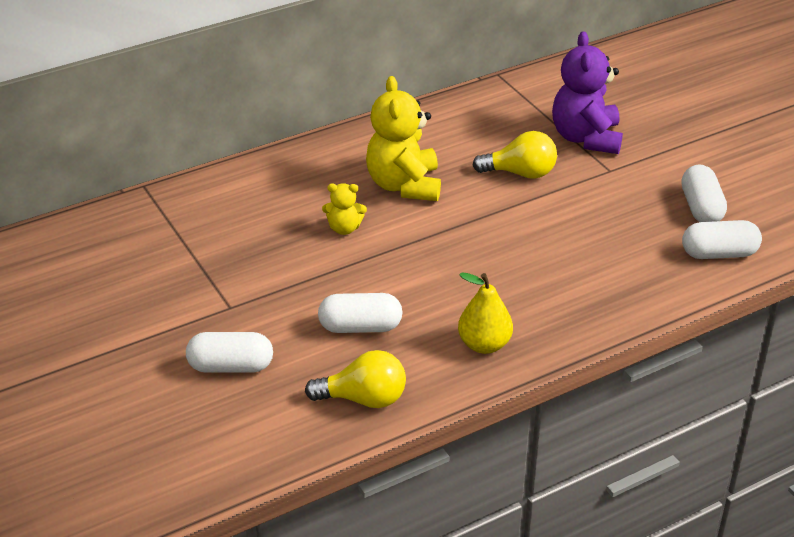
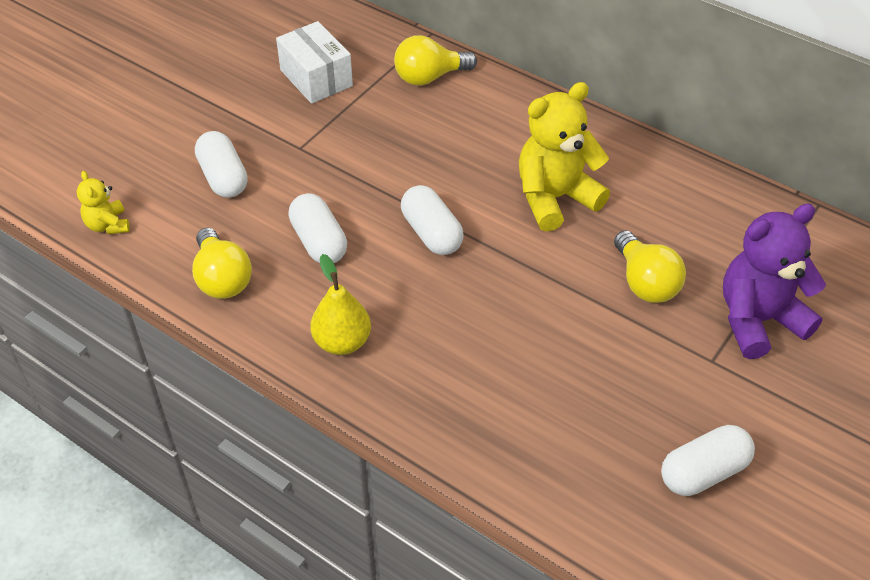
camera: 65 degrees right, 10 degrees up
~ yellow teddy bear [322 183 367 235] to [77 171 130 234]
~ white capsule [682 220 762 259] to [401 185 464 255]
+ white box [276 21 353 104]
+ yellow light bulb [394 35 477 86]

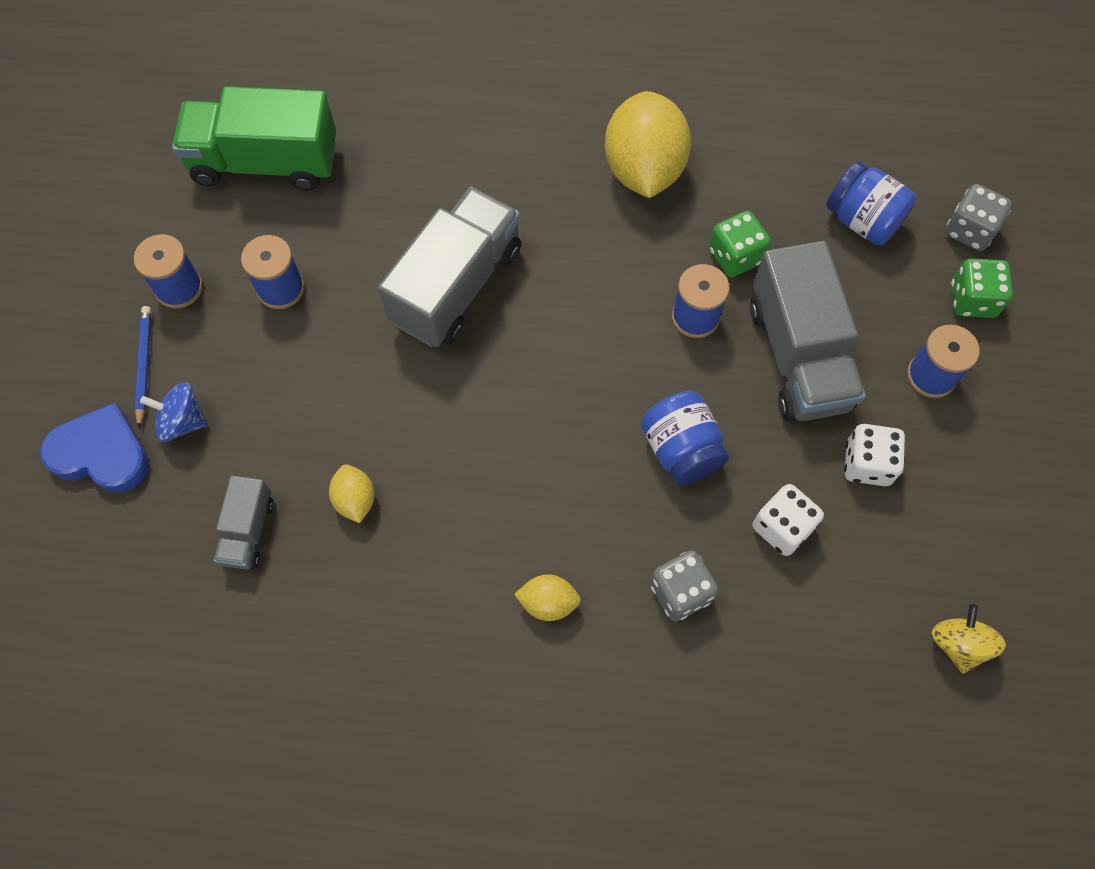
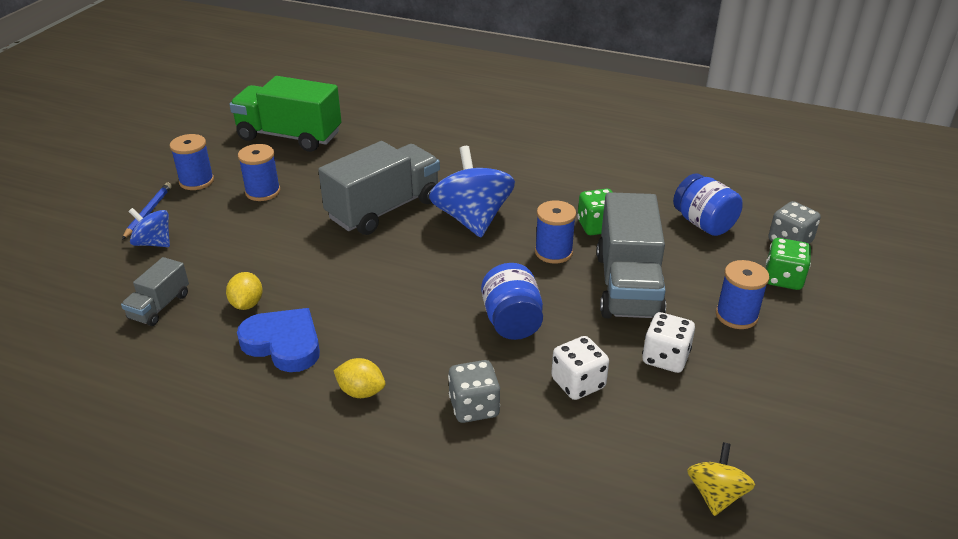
camera: 15 degrees right, 30 degrees down
- yellow lemon [604 91 691 198]
~ blue heart [40 403 149 493] to [237 308 320 372]
+ blue spinning top [429 146 515 237]

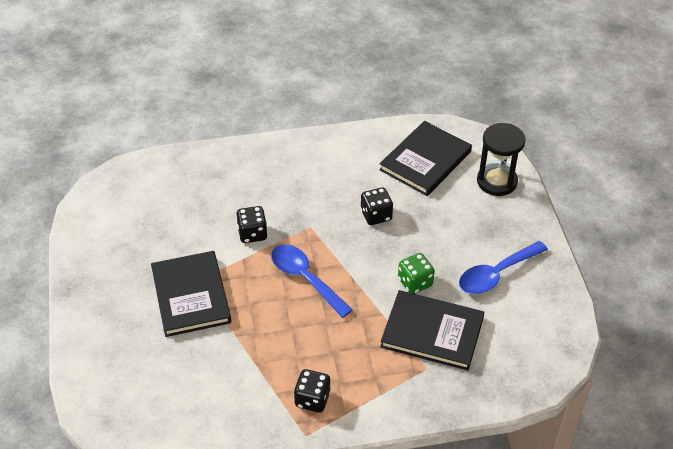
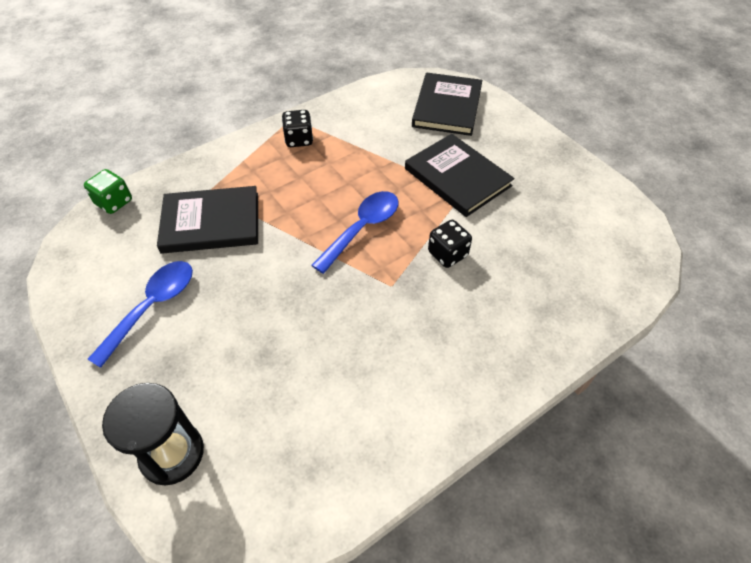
camera: 155 degrees right, 5 degrees up
~ black book [379 121 472 196] to [412 73 482 136]
- black dice [361 188 393 225]
~ blue spoon [271 244 353 318] = [311 191 398 274] 75 degrees counterclockwise
~ green dice [398 253 435 294] to [84 169 132 214]

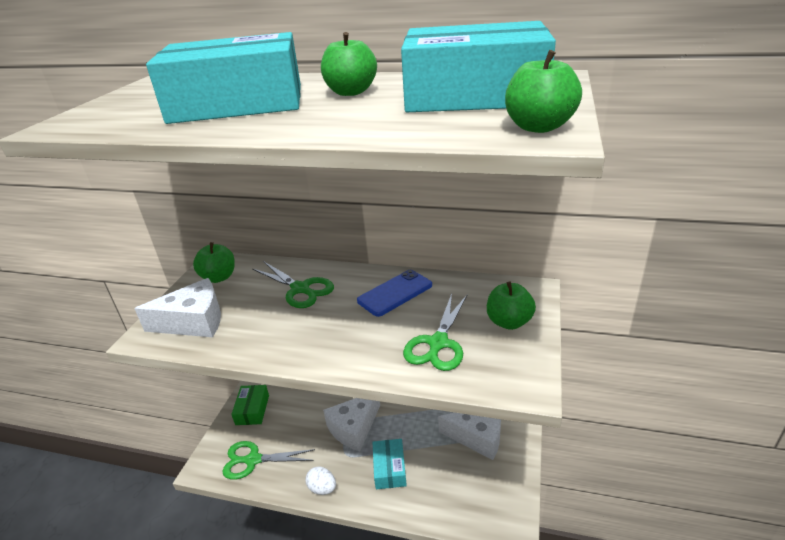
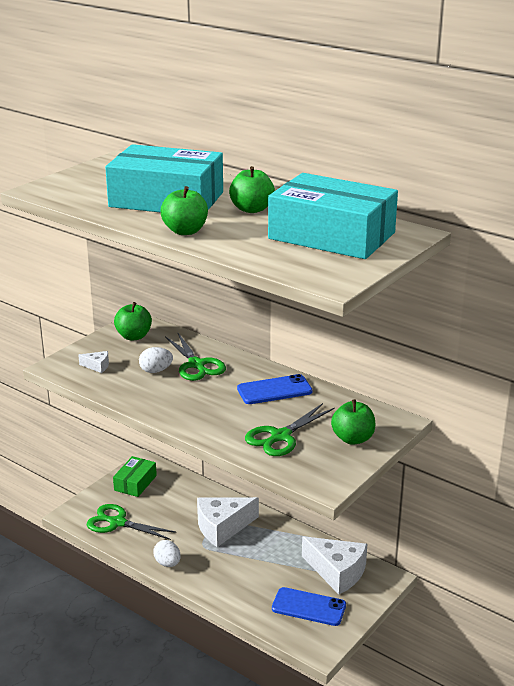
camera: 20 degrees right, 5 degrees down
~ green apple [505 50 582 133] to [161 186 208 235]
~ white cheese [134 278 221 337] = [78 351 109 373] x0.44
- turquoise box [372 439 407 489]
+ white egg [139 347 173 373]
+ blue phone [272 587 346 626]

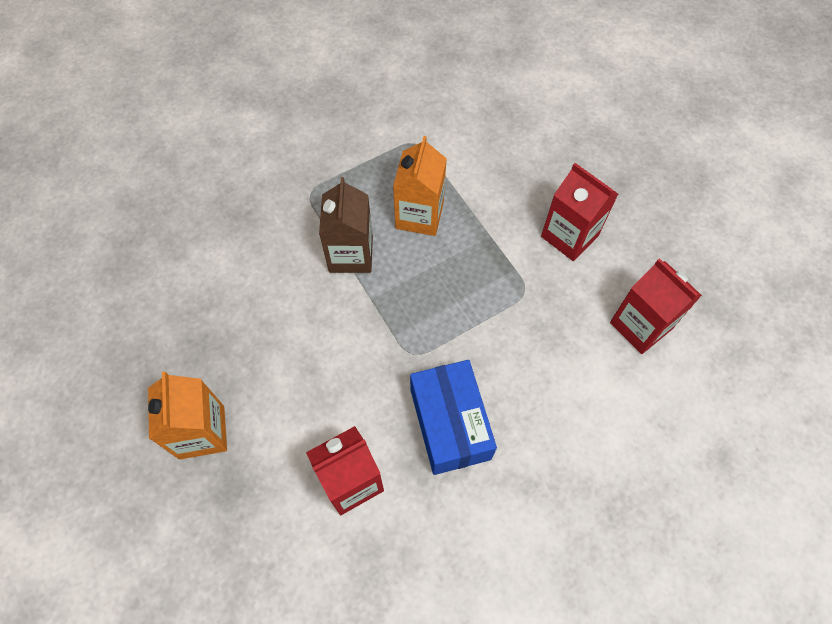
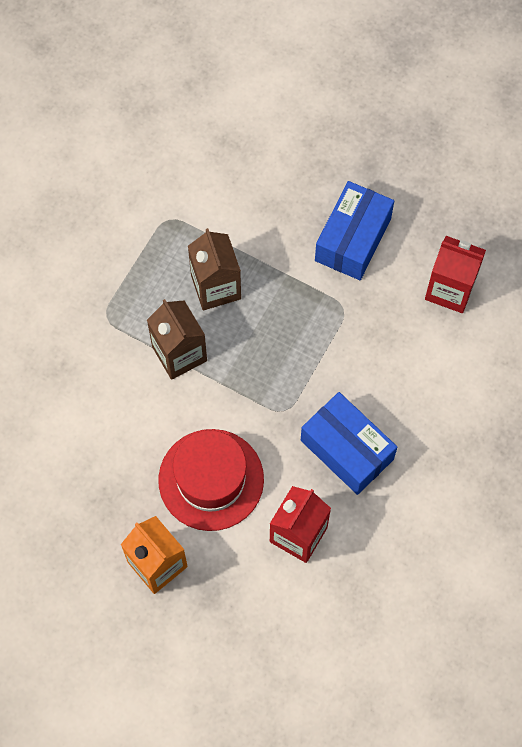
camera: 30 degrees left, 5 degrees up
~ orange carton [393 136 447 236] to brown carton [188 228 241 310]
~ red carton [541 163 618 261] to blue box [315 181 394 280]
+ red hat [158 429 264 531]

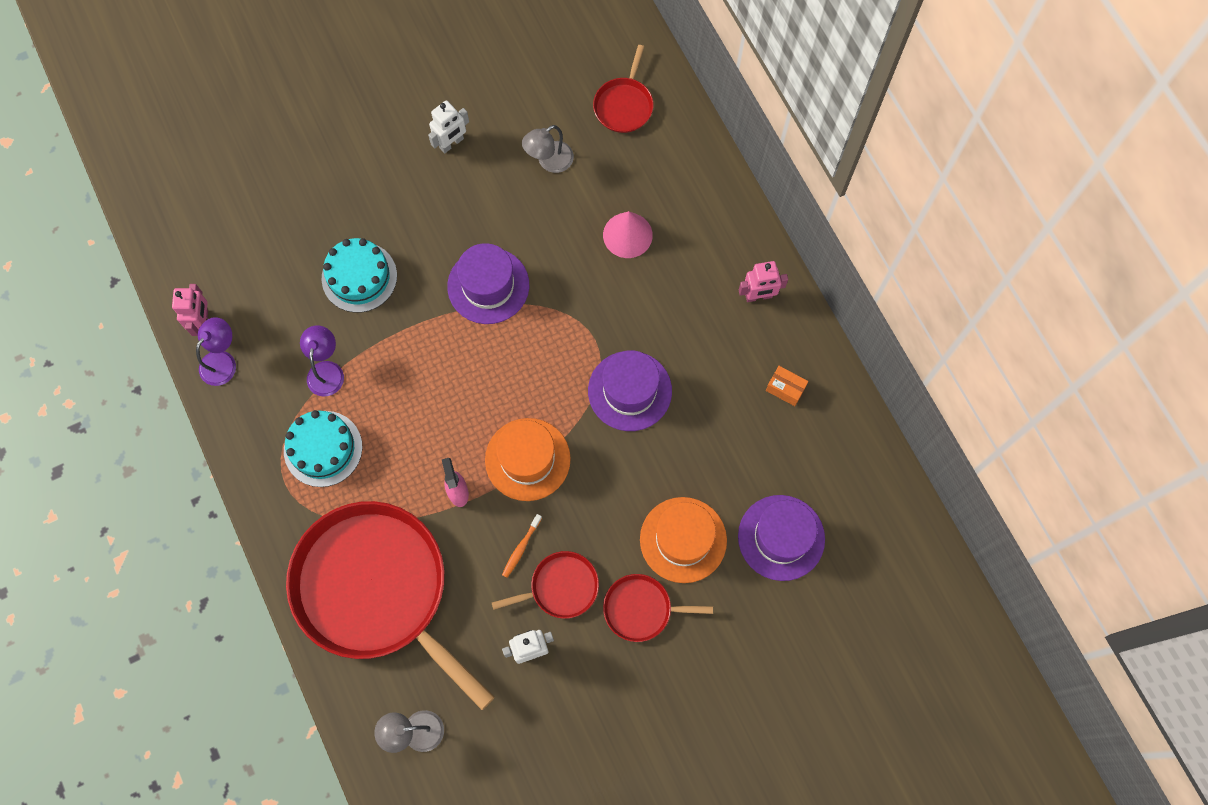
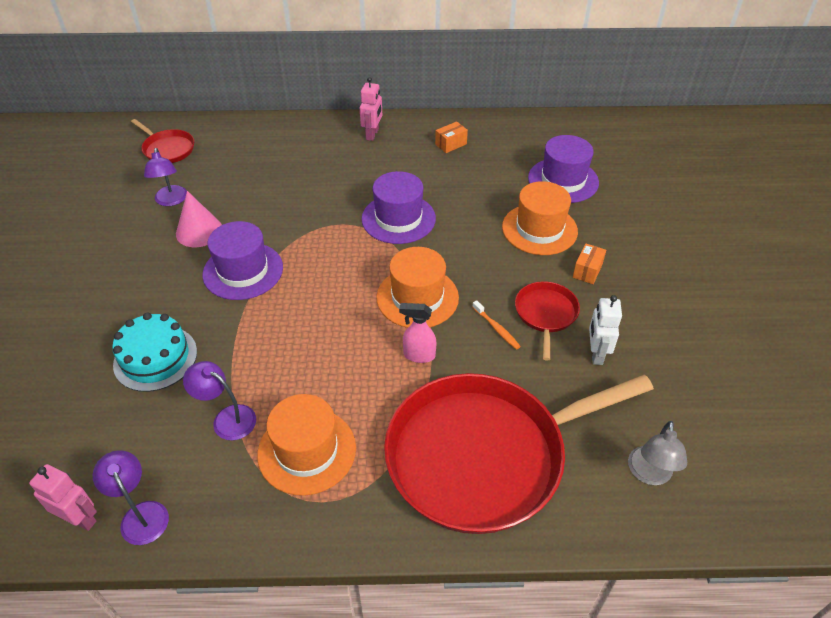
camera: 65 degrees left, 25 degrees down
- white robot [428 100 469 153]
~ grey lamp [522 125 574 173] to purple lamp [144 148 187 206]
~ pink cone [603 211 653 258] to [176 191 222 247]
~ turquoise cake [284 410 362 487] to orange hat [257 394 356 496]
~ red pan [603 574 713 642] to orange box [573 243 606 284]

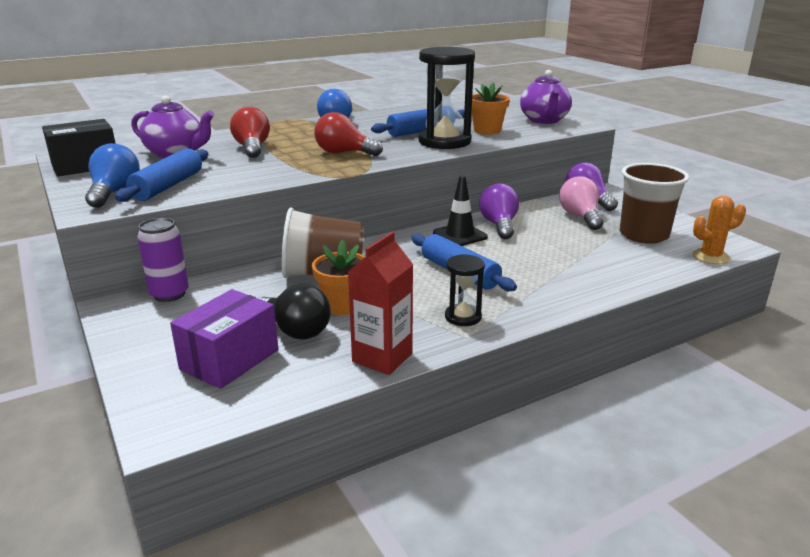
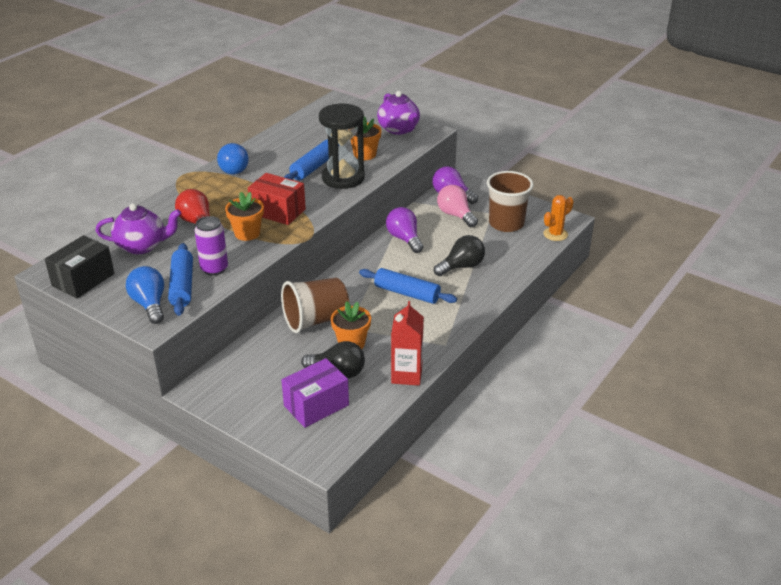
camera: 25 degrees left, 10 degrees up
~ red light bulb [314 112 383 156] to red box [248 173 306 225]
- black traffic cone [433 176 488 246]
~ purple can [137 218 189 302] to [195 216 228 276]
- black hourglass [445 254 485 326]
~ purple box [170 289 278 389] = [281 358 349 428] 45 degrees clockwise
+ orange flower pot [225 192 264 241]
+ black light bulb [434 235 485 276]

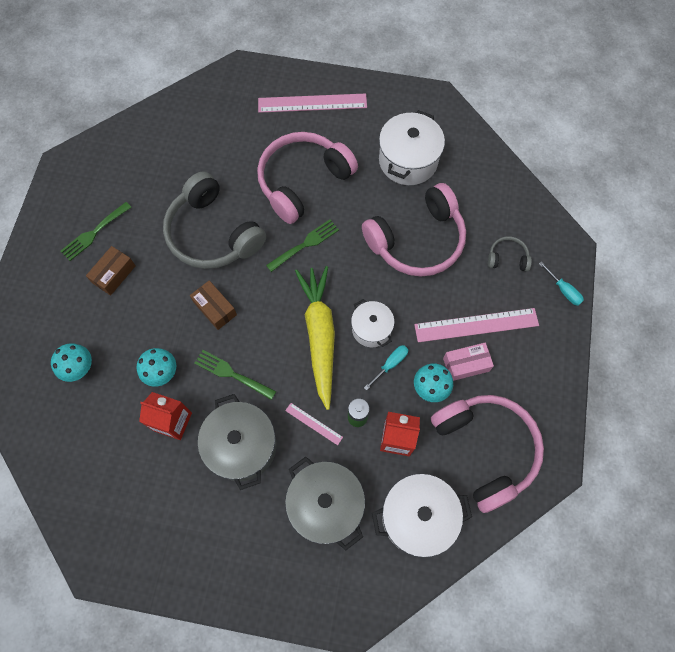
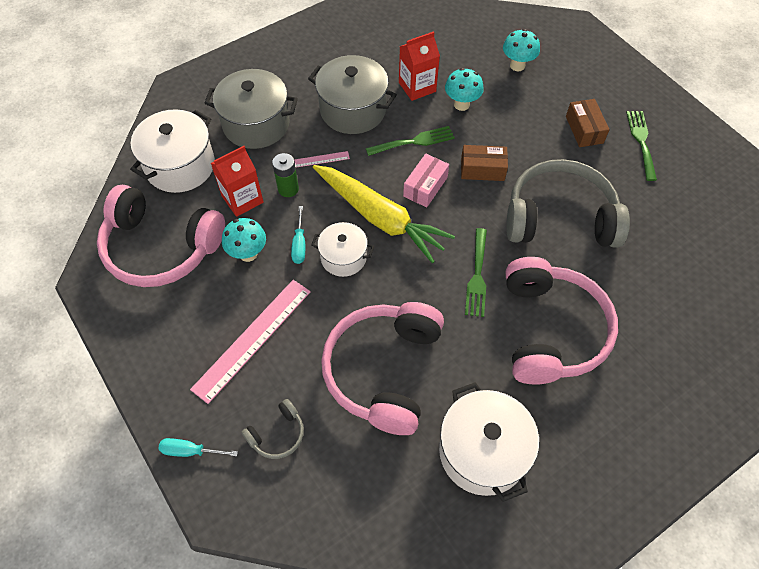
camera: 135 degrees right, 10 degrees down
- pink ruler [258 93 367 113]
~ pink box [443 343 494 381] to [403 154 449 208]

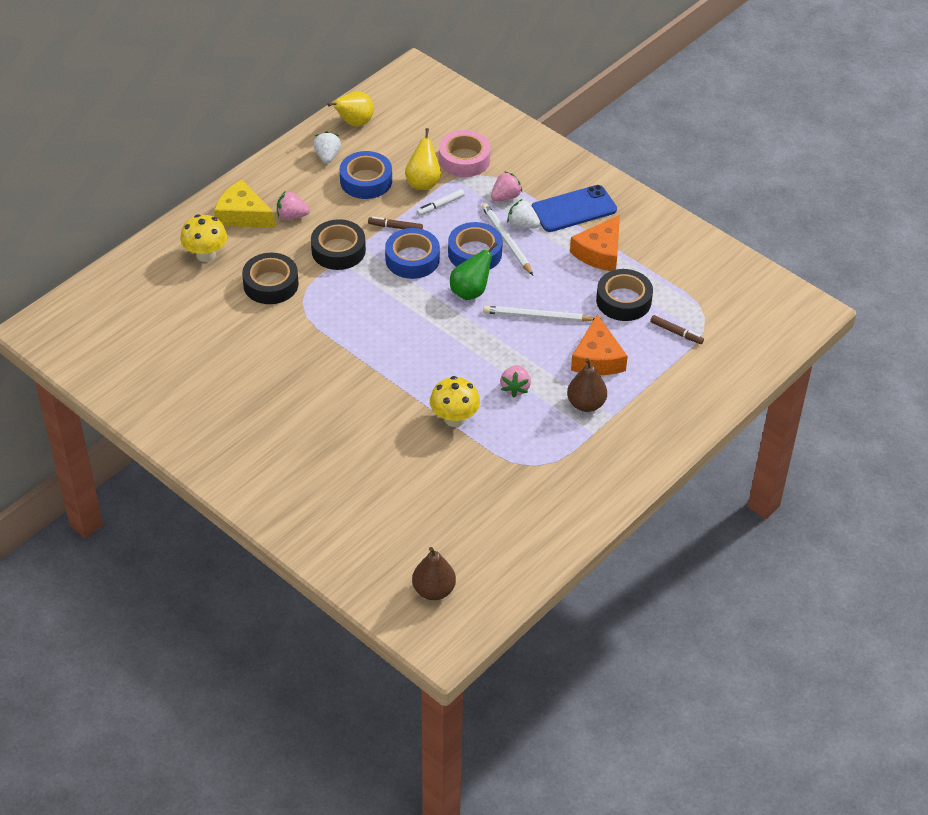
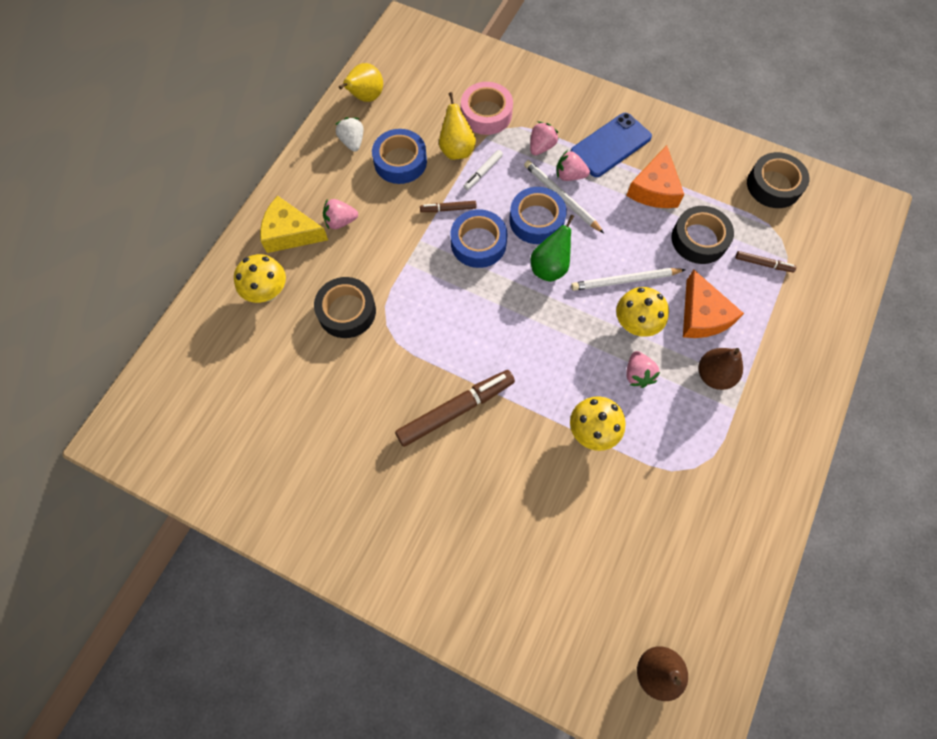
camera: 15 degrees left, 20 degrees up
~ white strawberry [507 199 540 228] to pink strawberry [557 150 590 181]
~ black tape [311 219 366 270] to [747 152 809 208]
+ yellow mushroom [616 287 669 337]
+ brown marker [395 370 515 447]

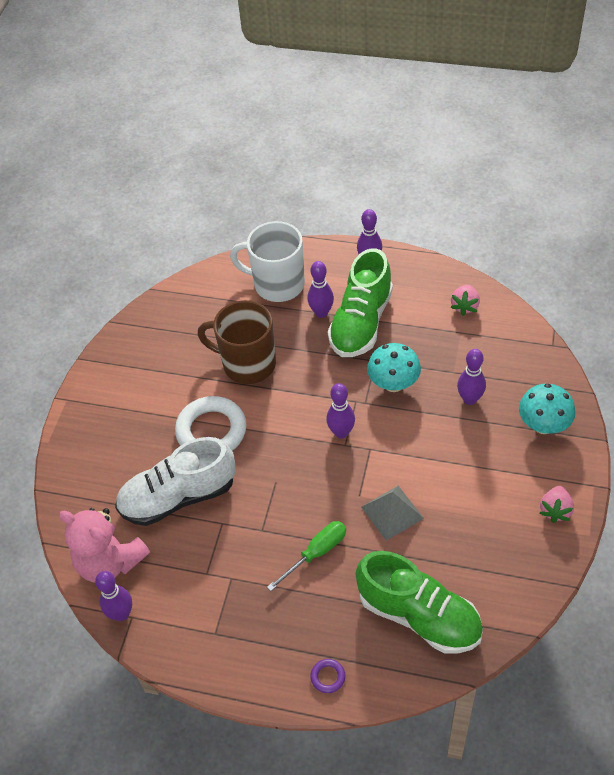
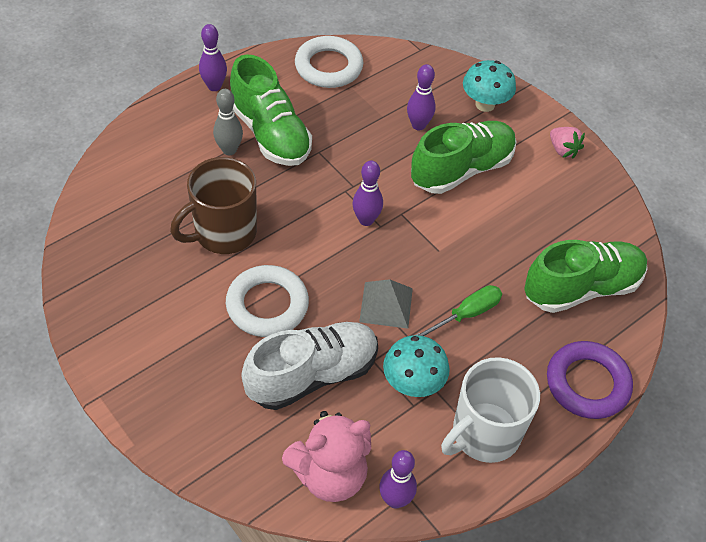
camera: 60 degrees left, 0 degrees up
~ white mug [230 221 305 302] to [441 357 540 463]
~ purple bowling pin [307 261 334 318] to grey bowling pin [213 89 243 155]
~ pink strawberry [450 285 480 316] to white ring [295 36 363 88]
~ turquoise mushroom [367 343 421 392] to [383 335 450 397]
~ white shoe [115 437 236 526] = [241 322 378 410] 135 degrees counterclockwise
~ grey pyramid [361 486 424 541] to [359 279 413 329]
~ green screwdriver [267 521 346 591] = [416 285 502 336] 60 degrees clockwise
~ purple ring [310 659 345 693] = [547 341 633 419] x2.39
+ green shoe [411 121 517 194]

